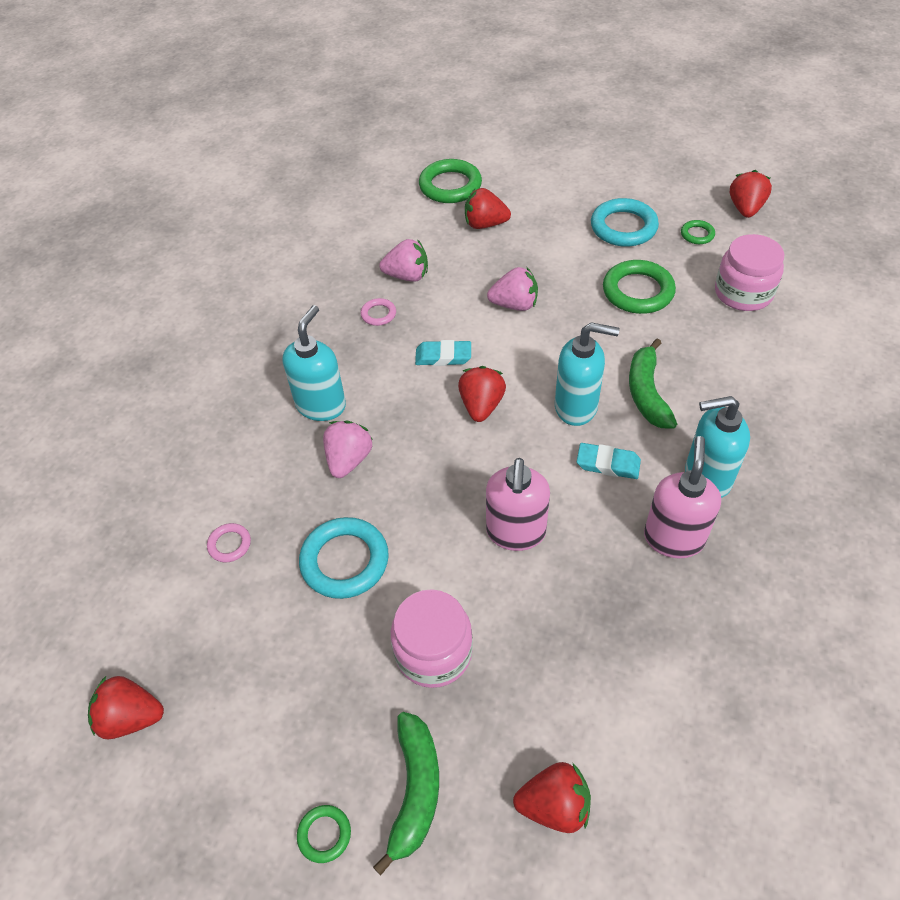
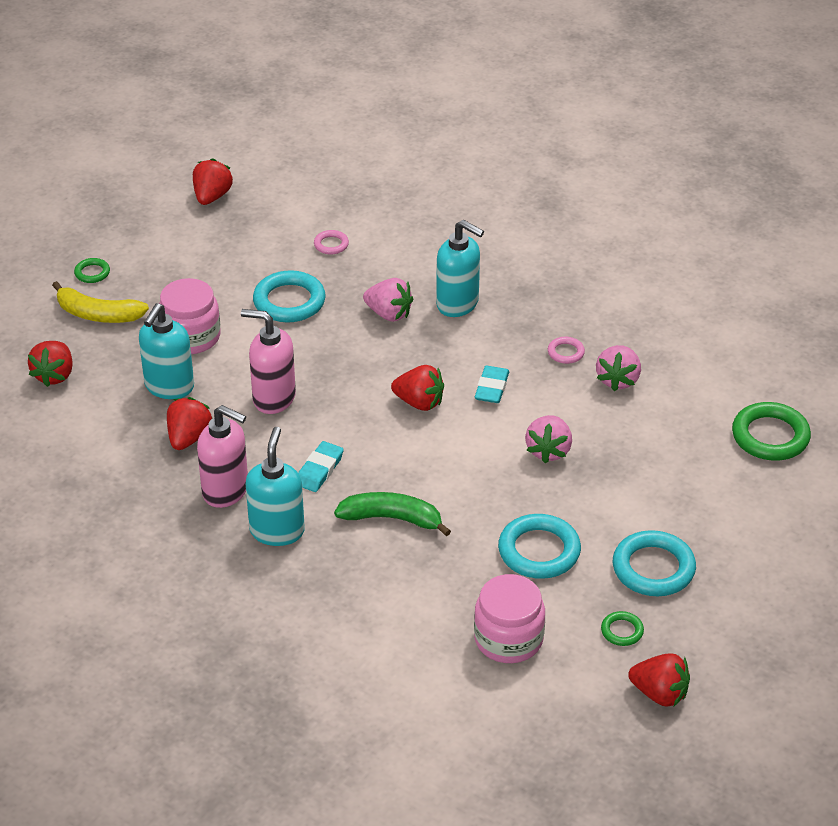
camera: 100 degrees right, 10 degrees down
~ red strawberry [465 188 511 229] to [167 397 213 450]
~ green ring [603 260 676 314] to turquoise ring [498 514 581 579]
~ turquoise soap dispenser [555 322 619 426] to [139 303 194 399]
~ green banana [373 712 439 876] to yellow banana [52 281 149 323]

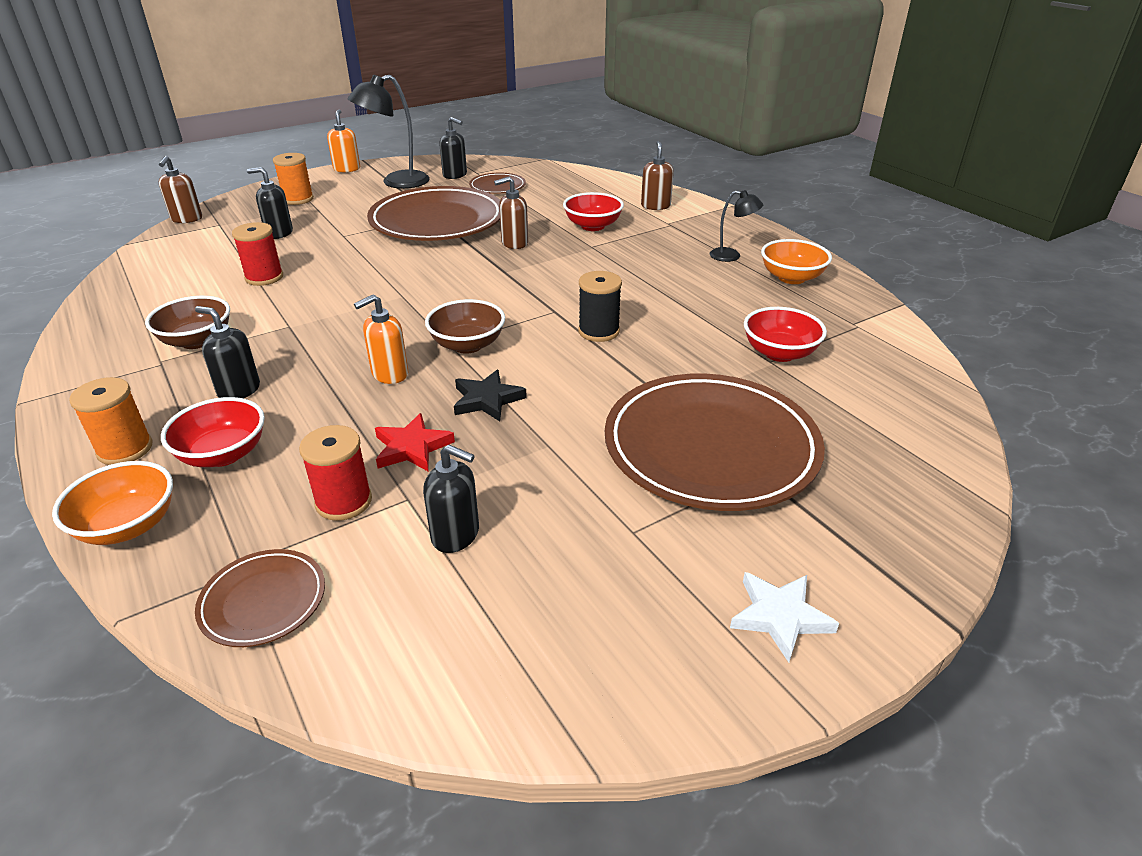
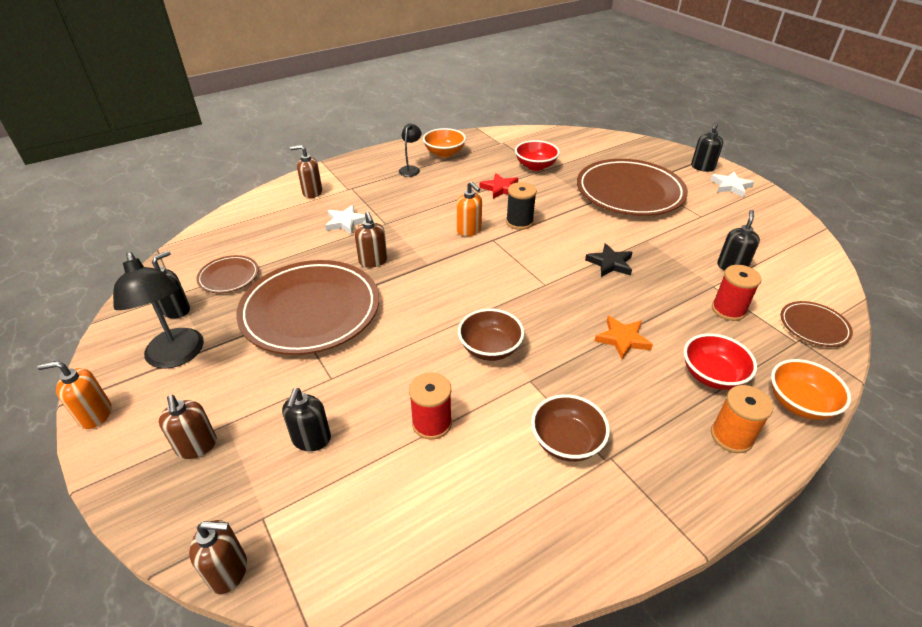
camera: 90 degrees left, 5 degrees up
~ orange spool [273 153 314 205] to brown soap dispenser [159 395 217 459]
~ red bowl [563 192 624 231] to white star [325 205 366 234]
~ orange soap dispenser [354 294 408 384] to [456 182 482 236]
~ brown bowl [425 299 505 354] to [458 309 524 361]
~ black soap dispenser [195 306 260 399] to [691 122 723 172]
~ red star [375 413 455 472] to [480 173 518 199]
+ orange star [595 316 653 360]

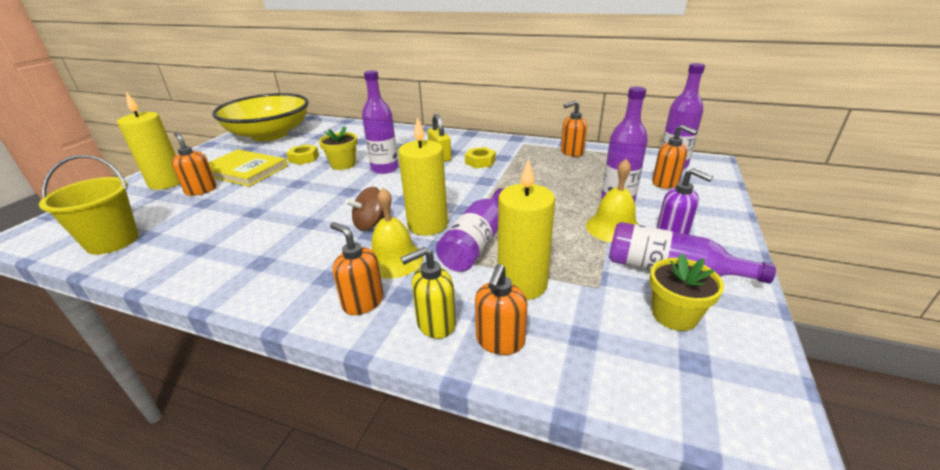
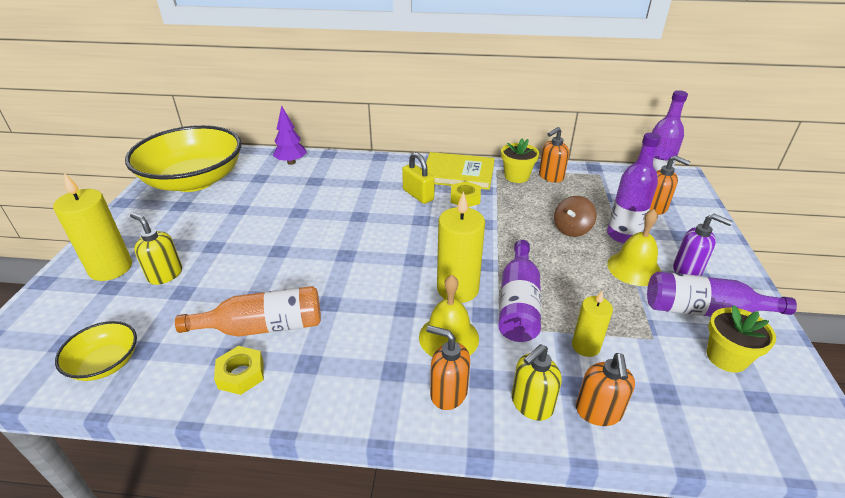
camera: 15 degrees left, 5 degrees up
- purple bottle [362 70 399 174]
~ yellow flower pot [319 126 358 170] to [501 138 539 183]
~ orange soap dispenser [172 132 217 196] to yellow soap dispenser [130 213 182 285]
~ yellow nut [286 144 319 165] to [214 346 264 395]
~ yellow book [208 149 288 187] to [426 152 495 190]
~ yellow bucket [39 155 139 255] to yellow bowl [55 321 137 381]
~ yellow candle [498 158 555 300] = [572 291 613 357] x0.59
~ brown spinning top [345 187 385 231] to [554 196 597 237]
+ purple tree [273 105 307 165]
+ orange bottle [175 286 321 337]

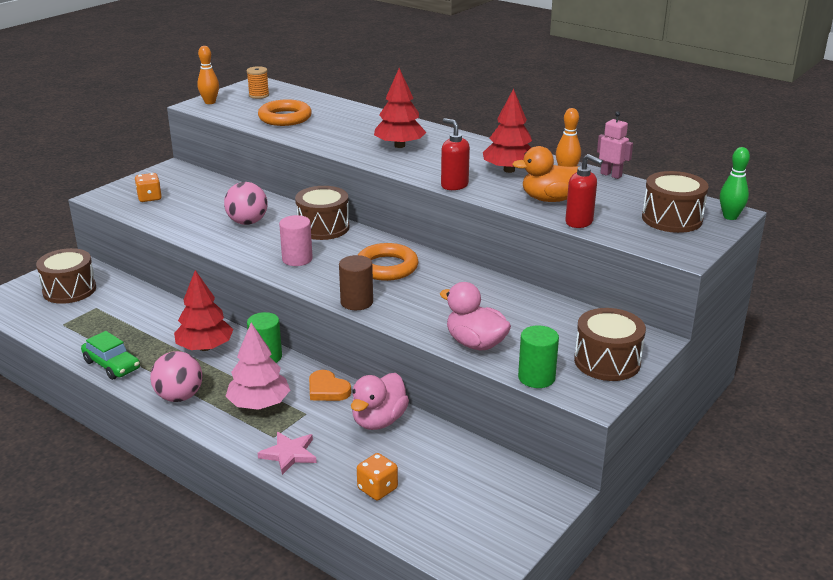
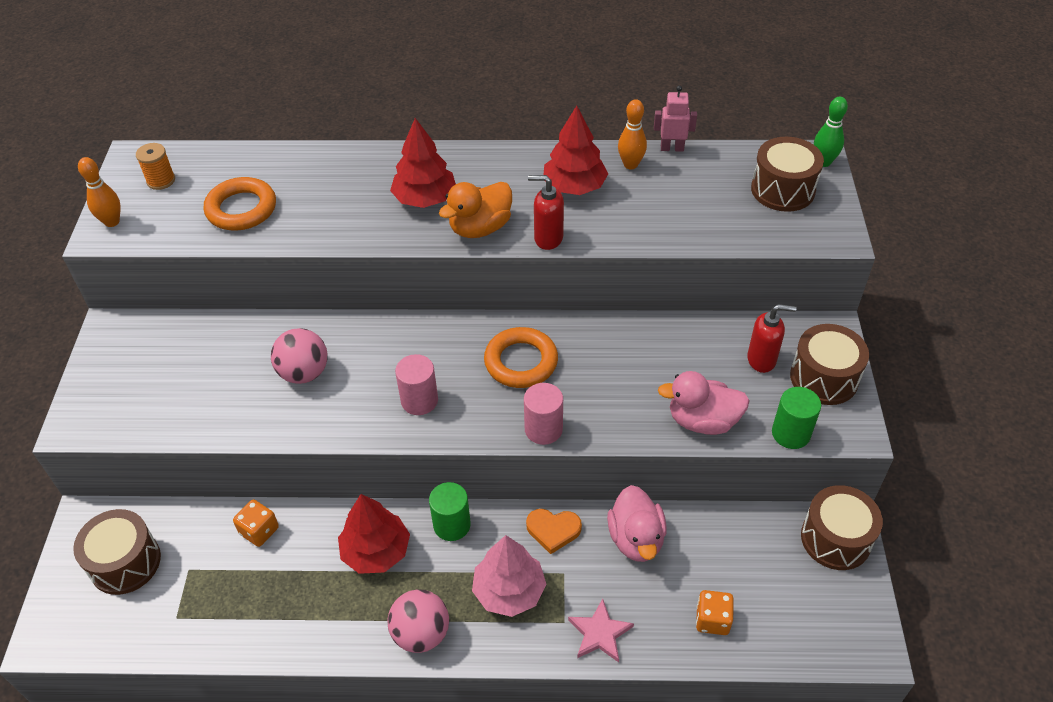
camera: 35 degrees left, 20 degrees up
~ orange duck [512 146 578 202] to [439 182 512 238]
~ red soap dispenser [565 154 603 228] to [747 304 797 373]
~ orange dice [135 173 162 202] to [233 499 279 547]
~ brown drum [295 186 350 240] to [801 485 883 570]
~ brown cylinder [339 255 373 310] to pink cylinder [524 383 563 445]
- green car [81 331 140 380]

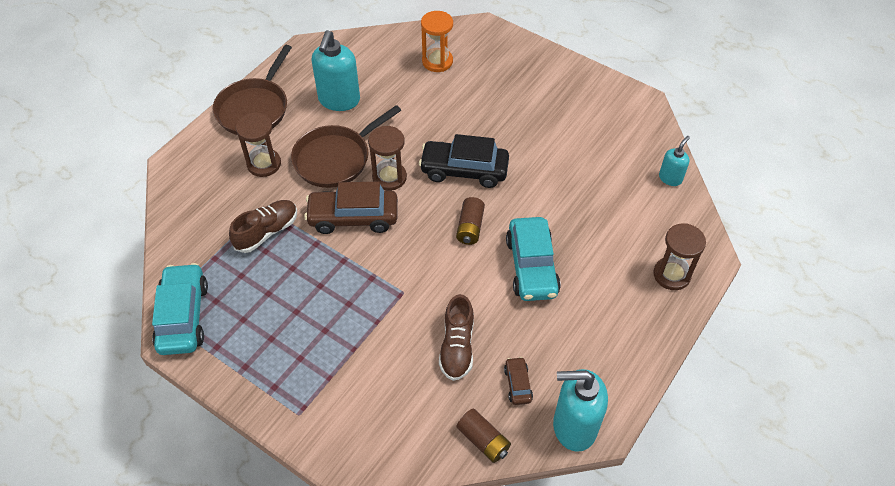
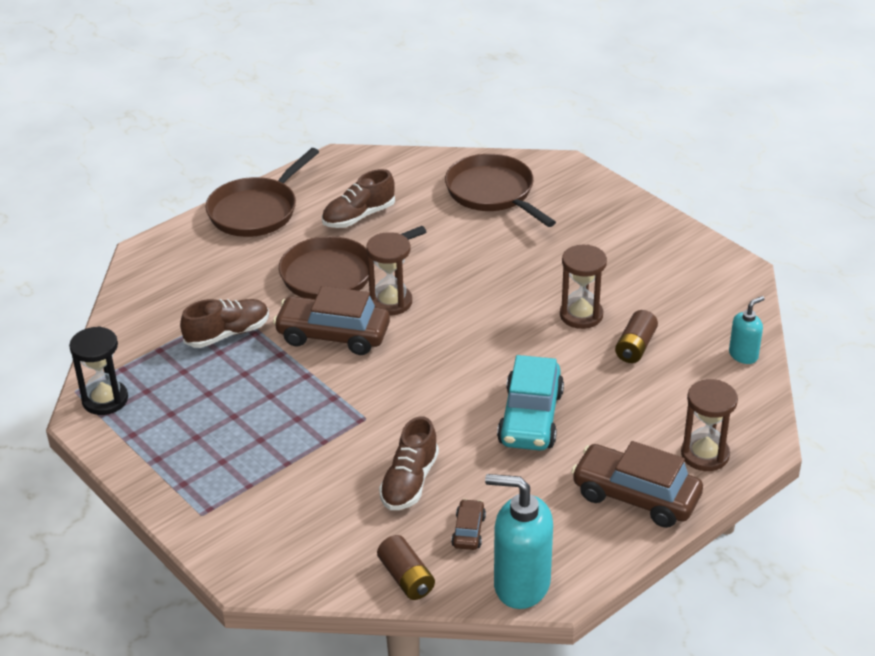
camera: 15 degrees right, 15 degrees down
~ orange hourglass [421 11 453 72] to brown pan [445 154 556 227]
~ turquoise soap dispenser [312 30 360 111] to brown shoe [322 169 395 228]
~ brown hourglass [236 112 281 177] to [560 245 607 329]
- black car [419 134 509 188]
~ brown battery [456 197 485 245] to [615 310 658 363]
~ turquoise car [152 263 208 355] to black hourglass [69 327 128 415]
+ brown car [571 441 703 528]

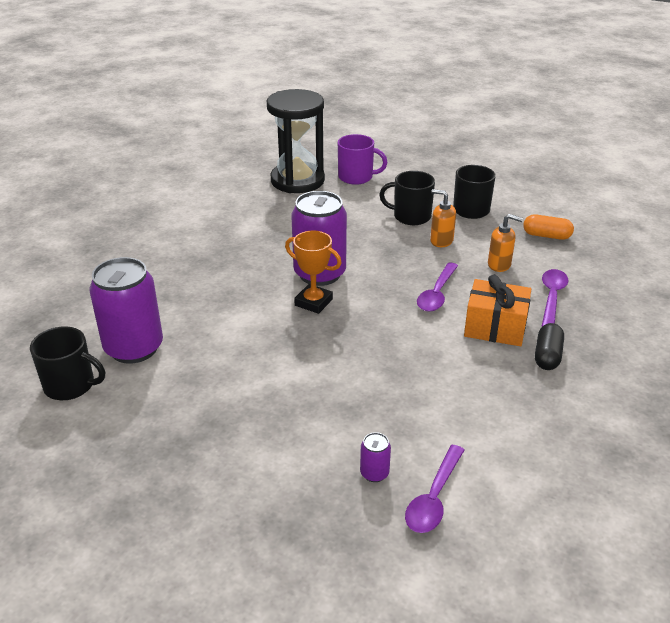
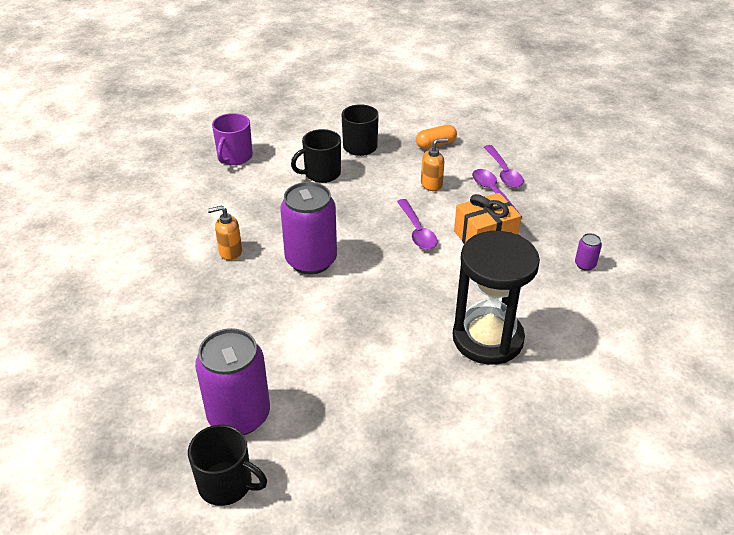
camera: 40 degrees left, 5 degrees up
~ black hourglass [267 89 325 193] to [453 231 540 365]
~ purple mug [338 134 388 185] = [212 113 253 165] 135 degrees clockwise
~ orange soap dispenser [430 189 456 247] to [208 205 242 261]
- orange trophy [285 231 342 314]
- black capsule [535 323 564 370]
~ black mug [30 326 105 400] = [188 425 267 506] 45 degrees clockwise
~ purple can [360 432 391 482] to [575 233 602 271]
~ purple spoon [405 445 464 533] to [484 145 524 188]

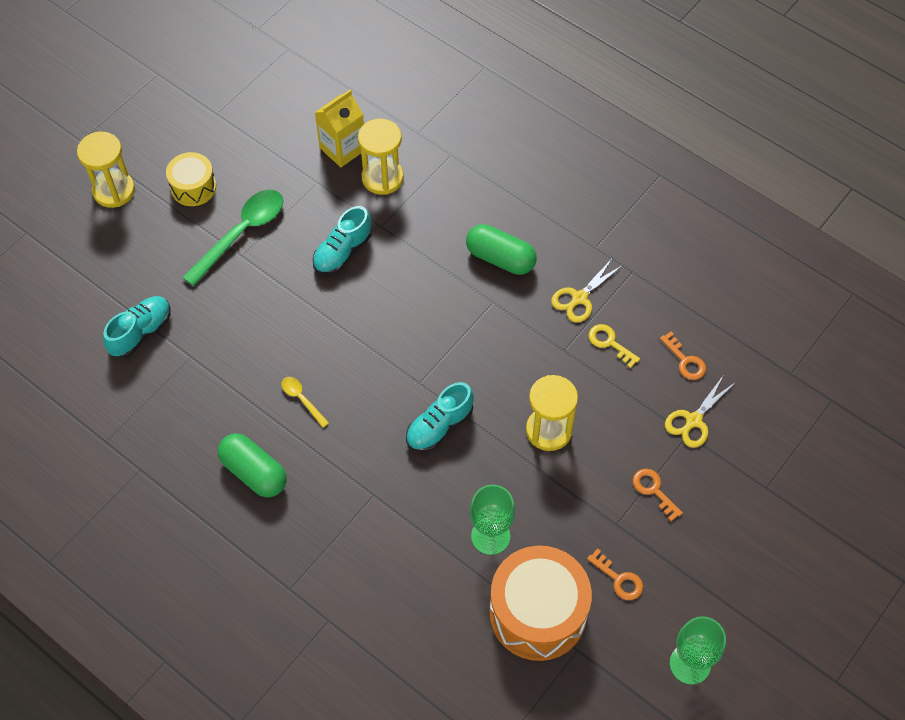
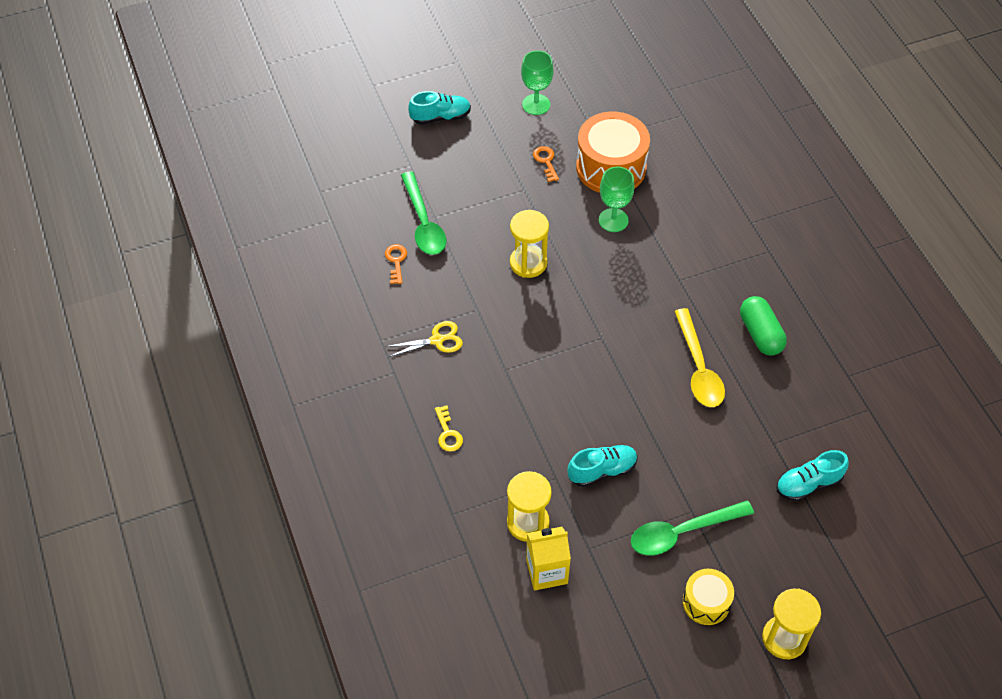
camera: 150 degrees left, 5 degrees down
- green capsule [466 224 537 275]
~ yellow key [589 324 640 368] to [435 405 463 452]
~ yellow scissors [665 376 735 448] to green spoon [401 171 447 255]
~ yellow spoon [282 377 329 428] = [674 308 725 407] x2.09
~ turquoise shoe [406 382 474 452] to [408 91 471 125]
- orange key [633 469 683 521]

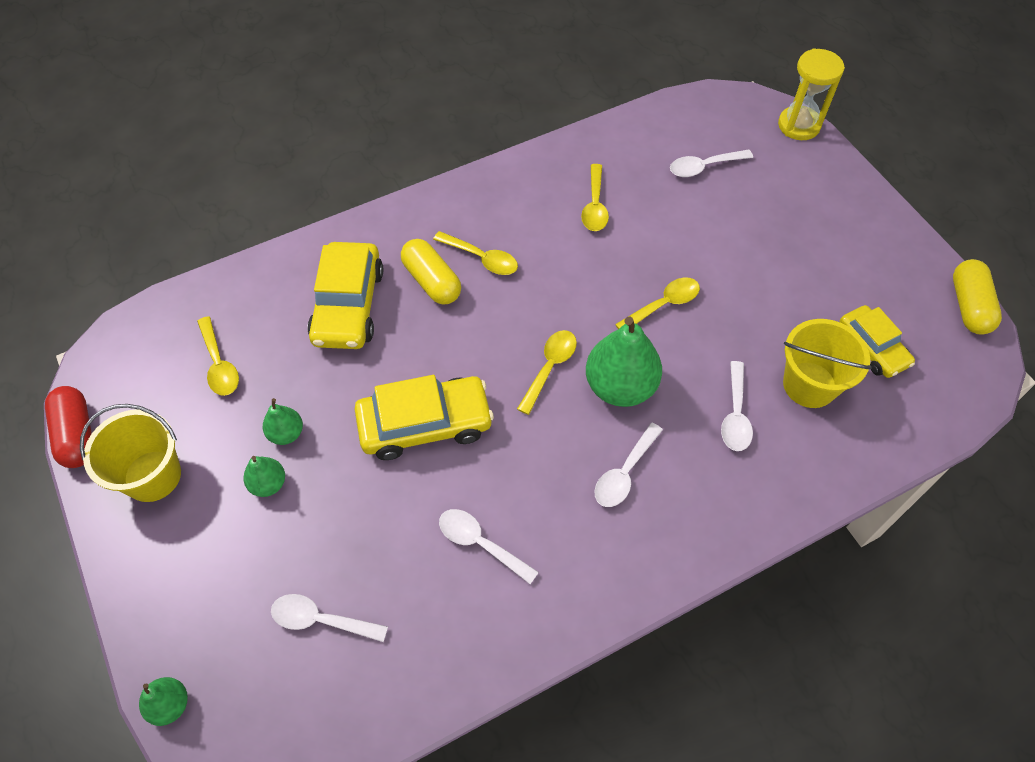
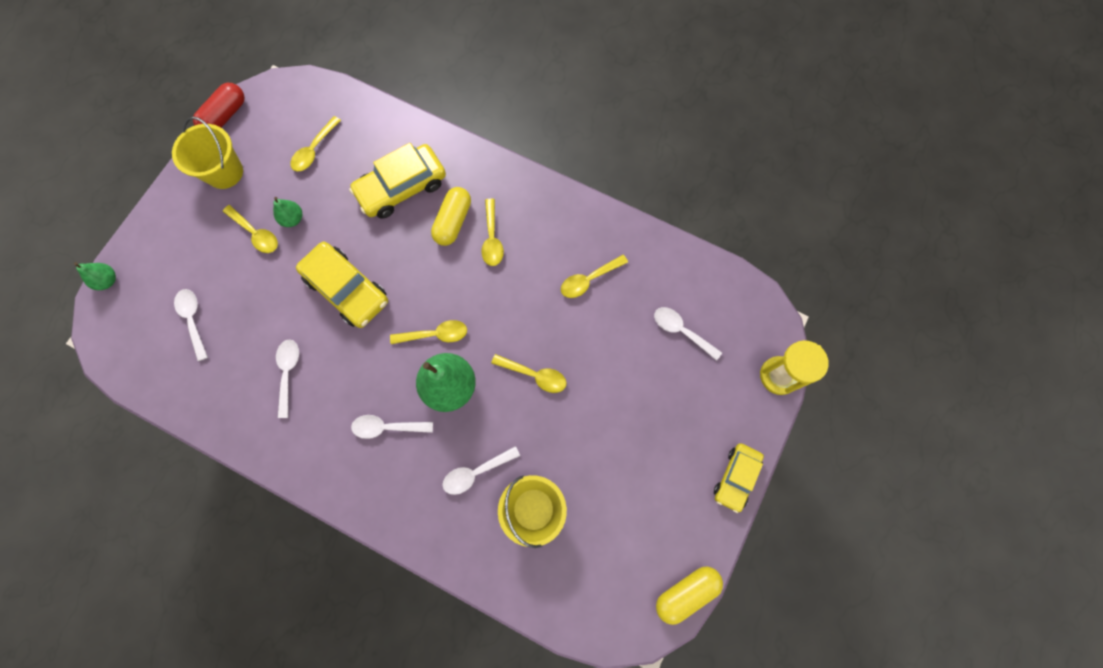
camera: 55 degrees right, 15 degrees up
~ yellow car [840 305 915 378] to [714 443 764 513]
~ green pear [244 456 285 497] to yellow spoon [223 205 278 253]

